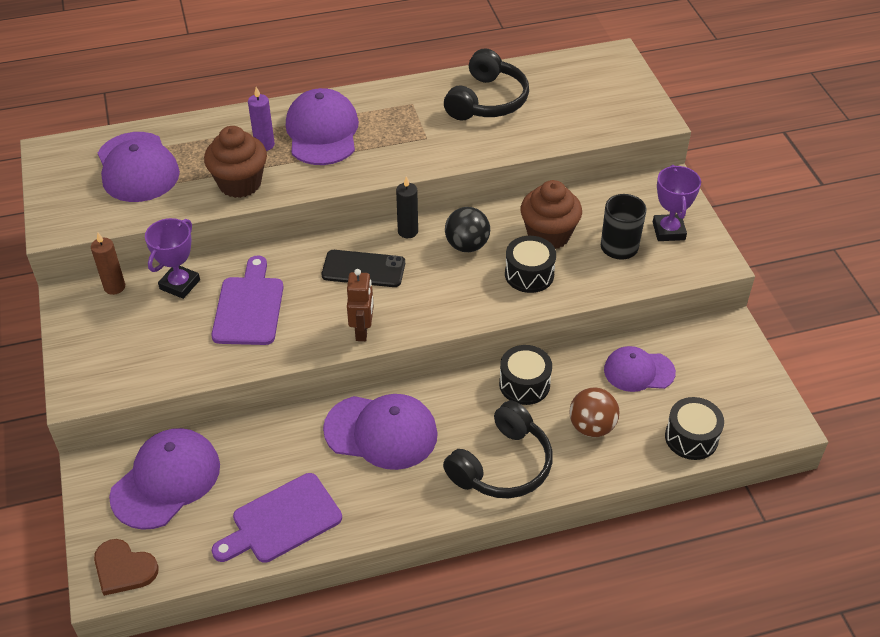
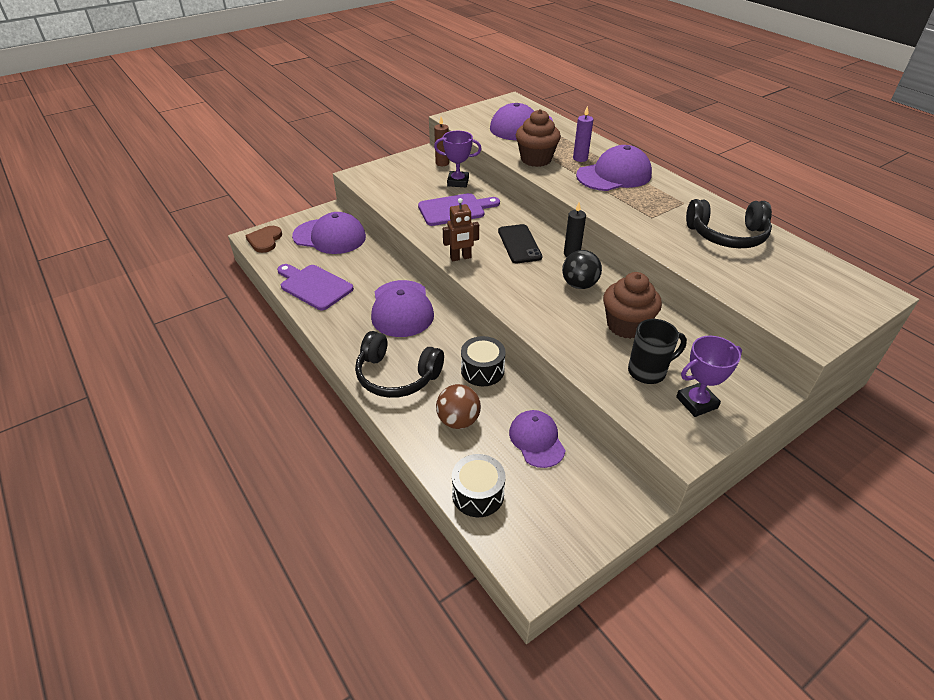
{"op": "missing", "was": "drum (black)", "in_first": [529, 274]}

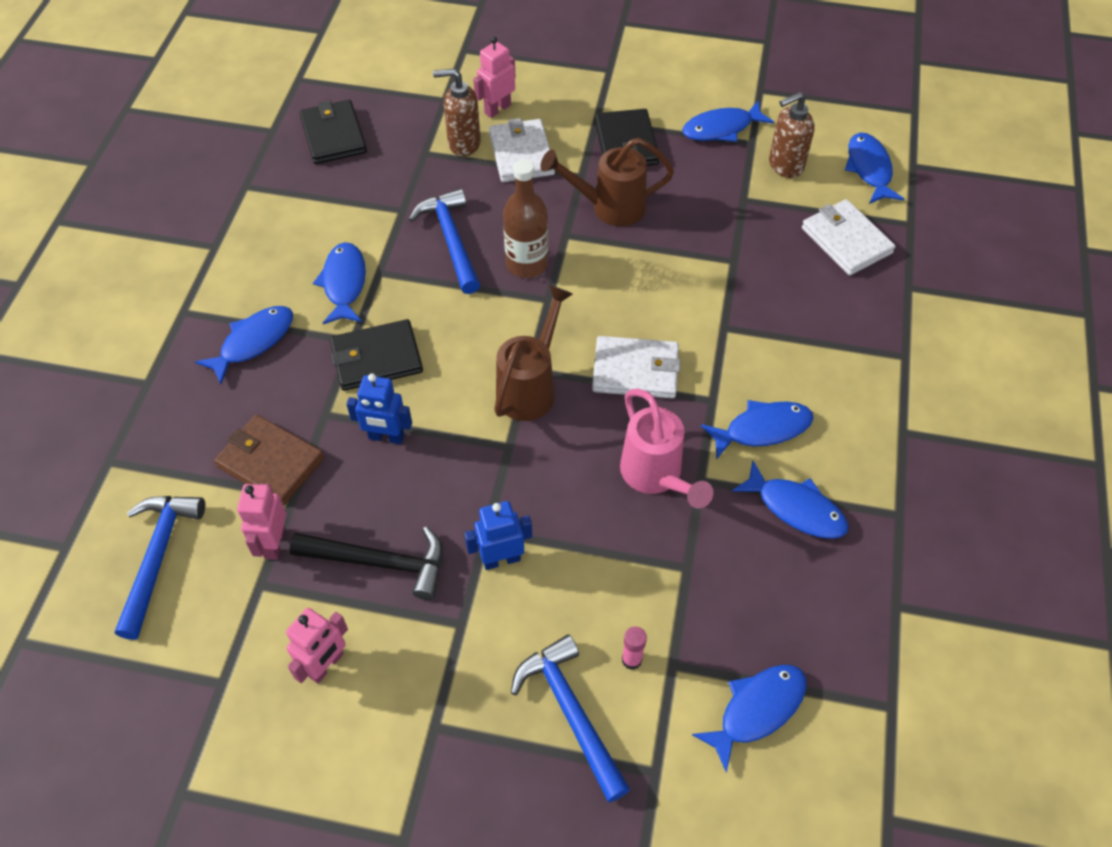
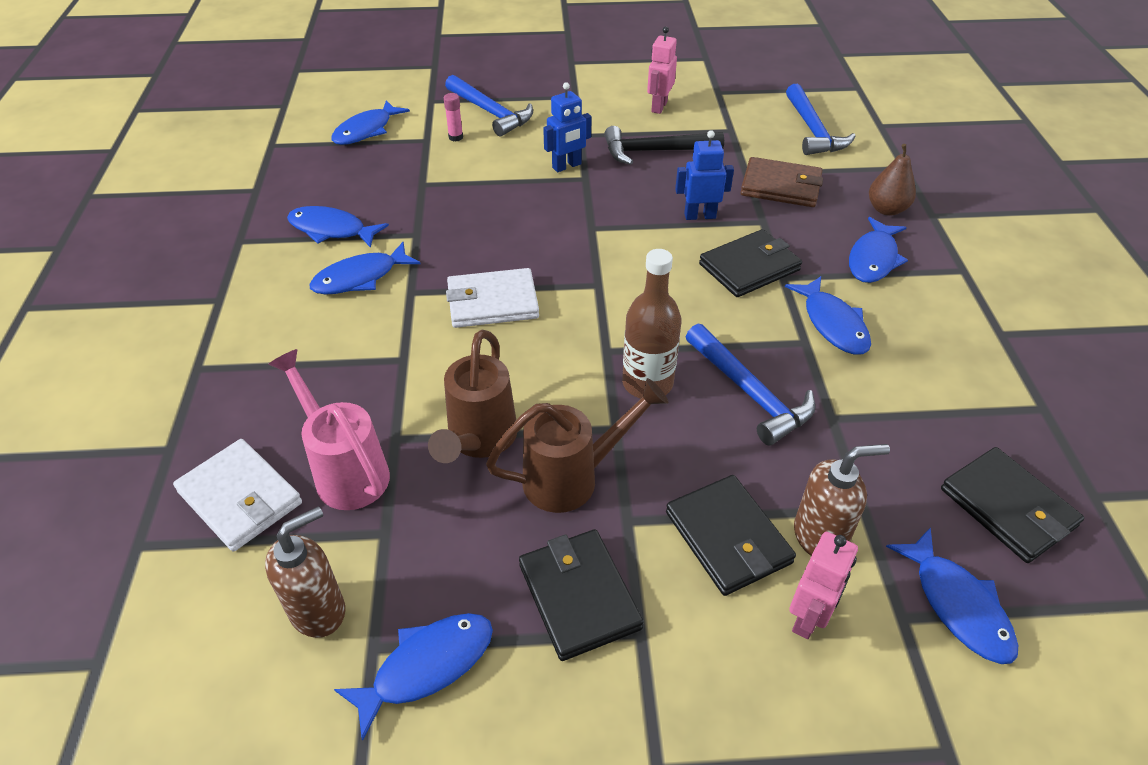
{"op": "colour", "was": "wallet (white)", "now": "wallet (black)", "in_first": [521, 154], "in_second": [728, 538]}
{"op": "relocated", "was": "fish (blue)", "in_first": [869, 169], "in_second": [957, 605]}
{"op": "relocated", "was": "watering can (brown)", "in_first": [531, 387], "in_second": [479, 441]}
{"op": "relocated", "was": "watering can (pink)", "in_first": [656, 477], "in_second": [345, 470]}
{"op": "missing", "was": "robot (pink)", "in_first": [274, 543]}
{"op": "appeared", "now": "pear (brown)", "in_second": [886, 209]}

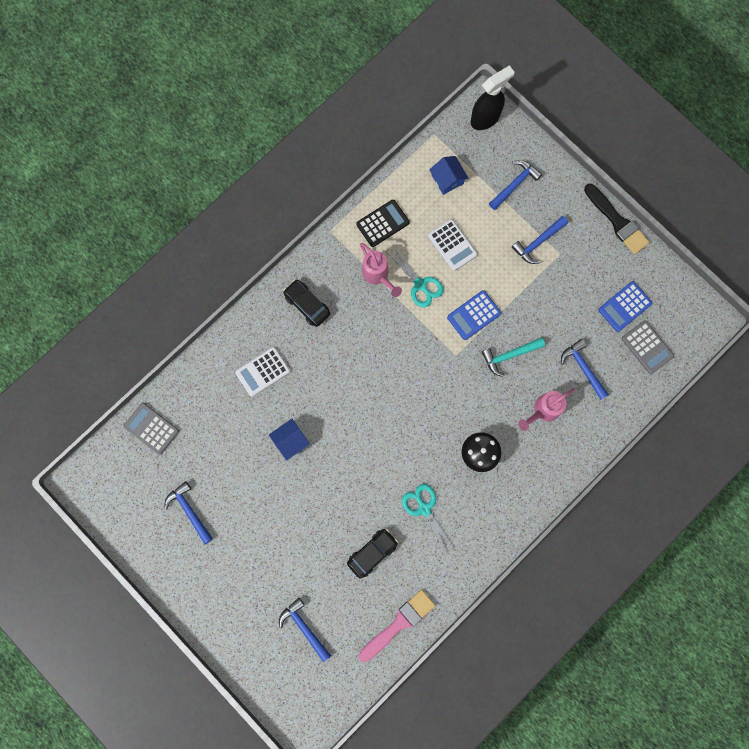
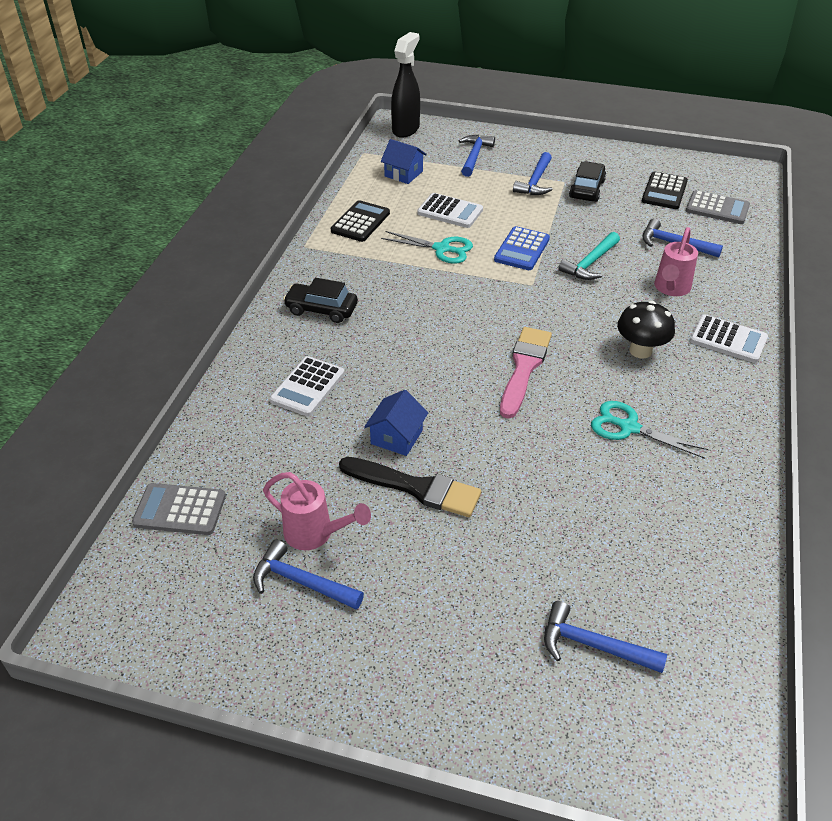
{"op": "relocated", "was": "brush (black)", "in_first": [617, 221], "in_second": [416, 488]}
{"op": "relocated", "was": "watering can (pink)", "in_first": [378, 275], "in_second": [316, 534]}
{"op": "colour", "was": "calculator (blue)", "now": "calculator (black)", "in_first": [624, 306], "in_second": [664, 191]}
{"op": "relocated", "was": "car (black)", "in_first": [372, 553], "in_second": [587, 189]}
{"op": "relocated", "was": "brush (pink)", "in_first": [399, 623], "in_second": [524, 368]}
{"op": "appeared", "now": "calculator (white)", "in_second": [728, 339]}

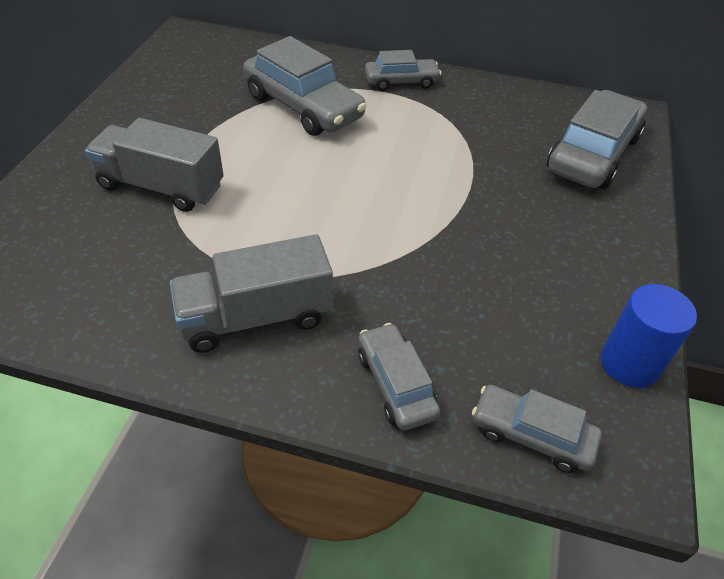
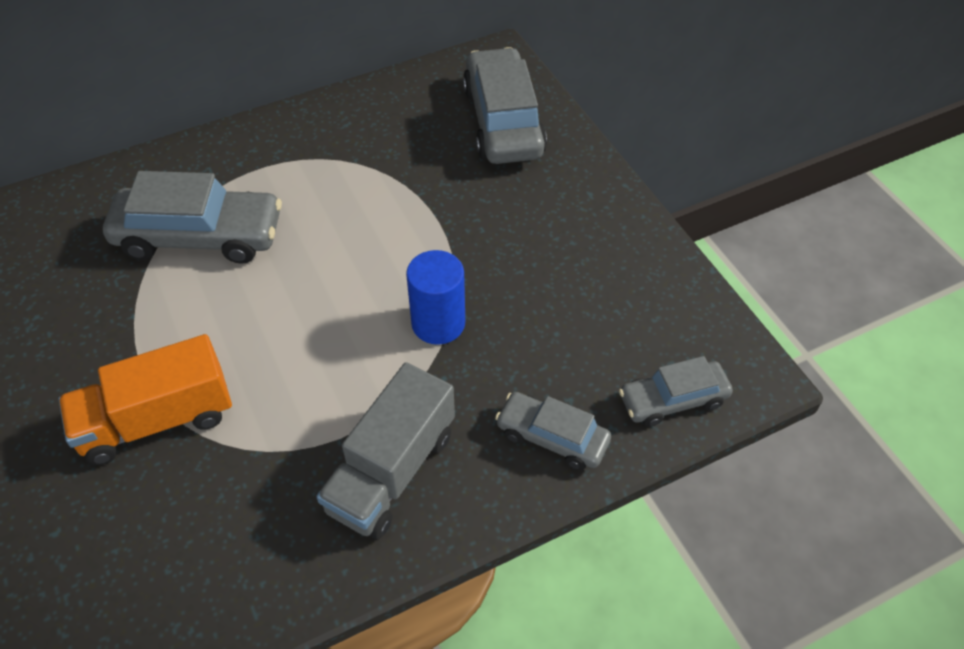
{"op": "missing", "was": "car (grey)", "in_first": [401, 82]}
{"op": "colour", "was": "truck (grey)", "now": "truck (orange)", "in_first": [161, 186], "in_second": [157, 420]}
{"op": "relocated", "was": "cylinder (blue)", "in_first": [629, 364], "in_second": [438, 323]}

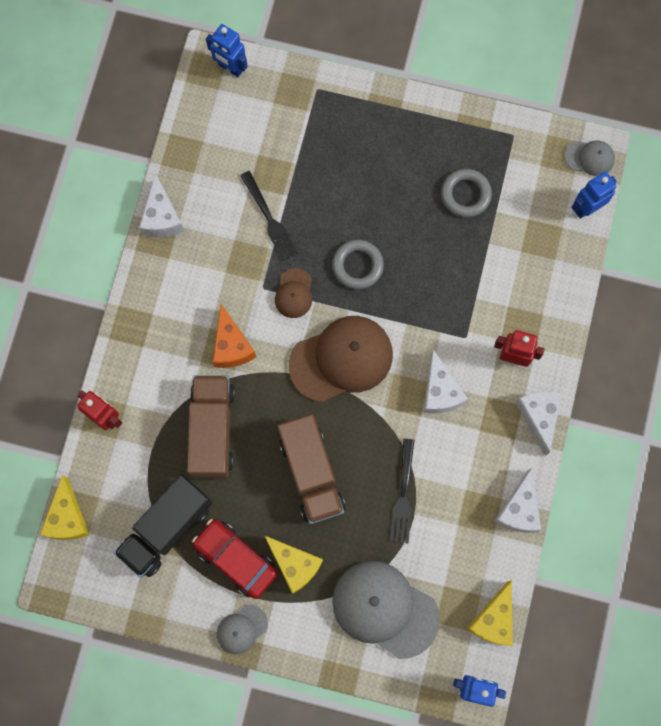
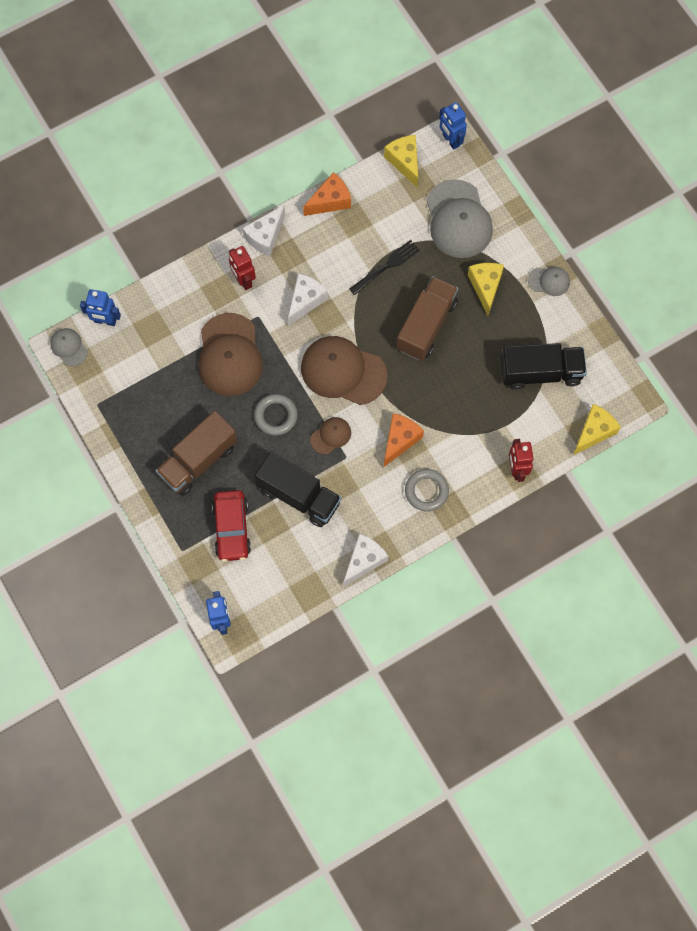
{"op": "relocated", "was": "ring (grey)", "in_first": [465, 195], "in_second": [426, 491]}
{"op": "exchanged", "was": "fork (black)", "now": "truck (black)", "in_first": [269, 218], "in_second": [298, 496]}
{"op": "relocated", "was": "truck (brown)", "in_first": [212, 430], "in_second": [198, 460]}
{"op": "colour", "was": "cheese (white)", "now": "cheese (orange)", "in_first": [519, 509], "in_second": [330, 201]}
{"op": "relocated", "was": "car (red)", "in_first": [236, 559], "in_second": [232, 528]}
{"op": "spun", "was": "cheese (yellow)", "in_first": [493, 619], "in_second": [404, 162], "clockwise": -90}
{"op": "appeared", "now": "cap (brown)", "in_second": [230, 355]}

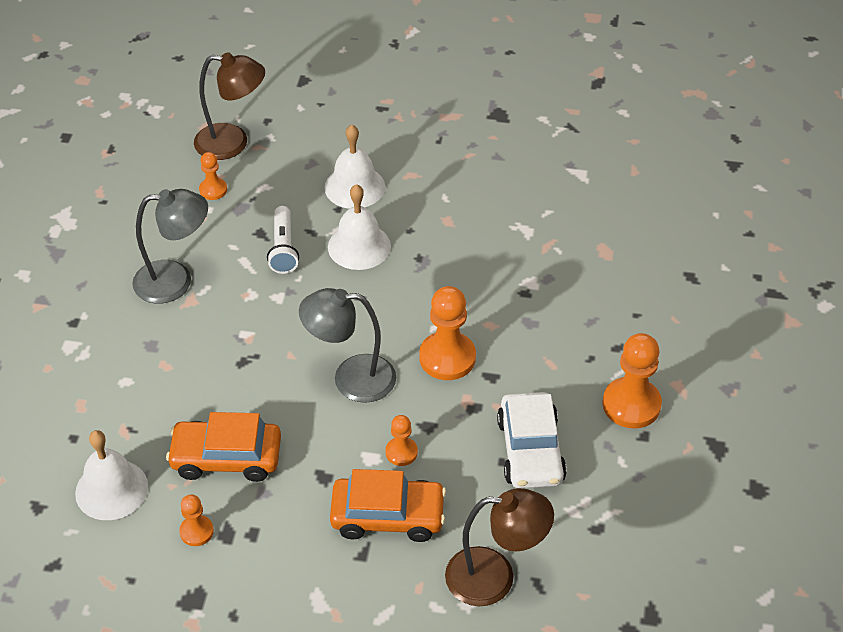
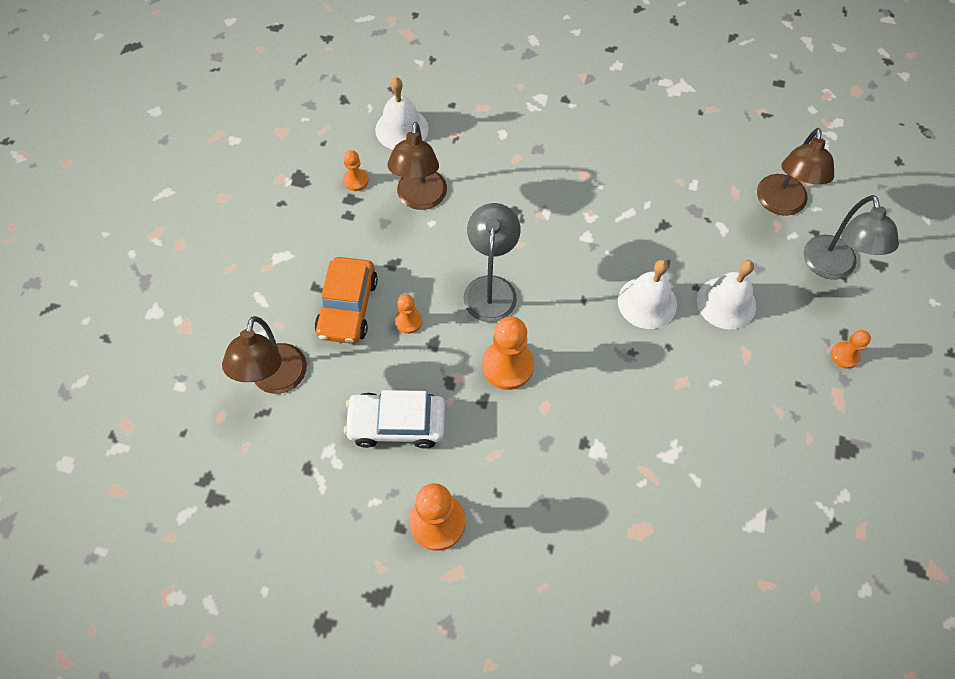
{"op": "relocated", "was": "pawn (orange)", "in_first": [213, 190], "in_second": [844, 355]}
{"op": "relocated", "was": "lamp (grey)", "in_first": [175, 281], "in_second": [832, 268]}
{"op": "missing", "was": "flashlight (white)", "in_first": [283, 248]}
{"op": "exchanged", "was": "car (orange)", "now": "lamp (brown)", "in_first": [226, 457], "in_second": [420, 199]}

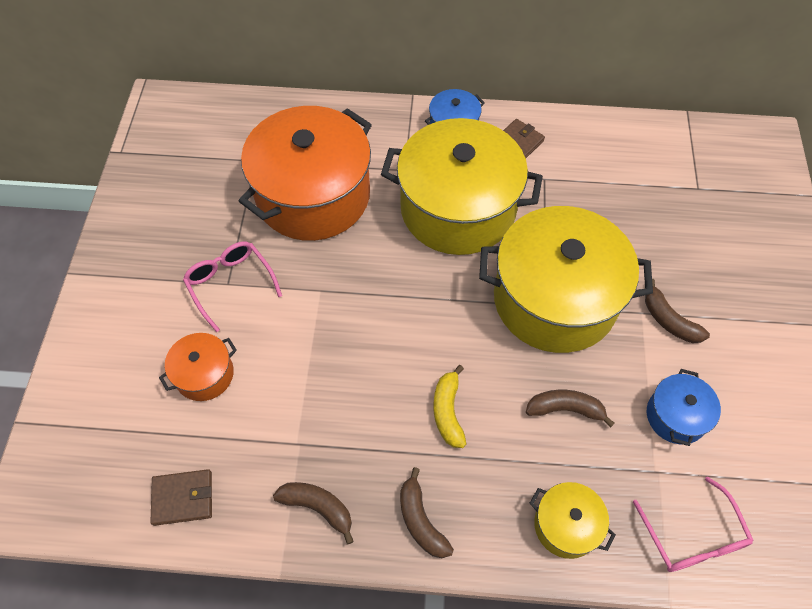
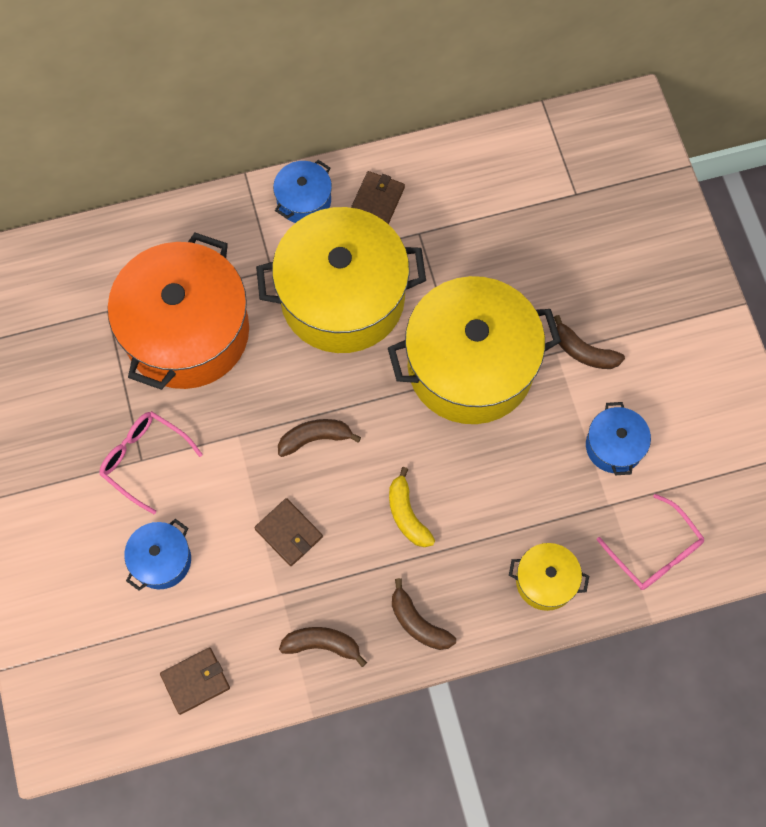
{"op": "colour", "was": "pot (orange)", "now": "pot (blue)", "in_first": [204, 374], "in_second": [161, 560]}
{"op": "relocated", "was": "banana (brown)", "in_first": [565, 409], "in_second": [315, 438]}
{"op": "appeared", "now": "wallet (brown)", "in_second": [289, 533]}

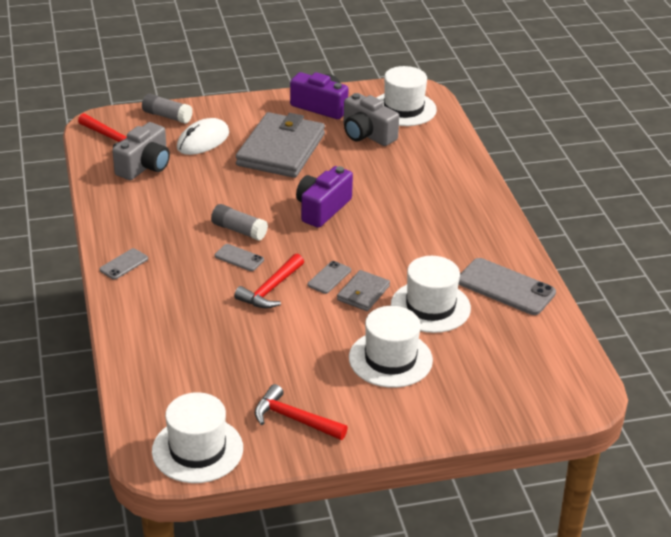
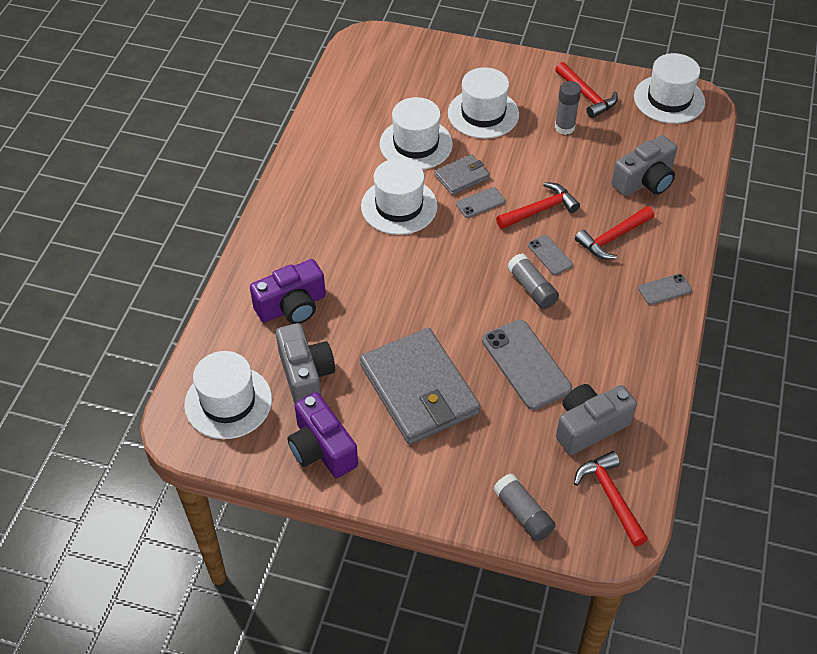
{"op": "spun", "was": "wallet (grey)", "in_first": [281, 150], "in_second": [419, 389], "clockwise": -75}
{"op": "missing", "was": "mouse (white)", "in_first": [203, 140]}
{"op": "relocated", "was": "camera (purple)", "in_first": [322, 209], "in_second": [292, 306]}
{"op": "relocated", "was": "phone (grey)", "in_first": [506, 287], "in_second": [526, 364]}
{"op": "appeared", "now": "glue stick (grey)", "in_second": [564, 127]}
{"op": "appeared", "now": "camera (grey)", "in_second": [644, 181]}
{"op": "appeared", "now": "hat (white)", "in_second": [399, 206]}
{"op": "appeared", "now": "hammer (red)", "in_second": [612, 238]}

